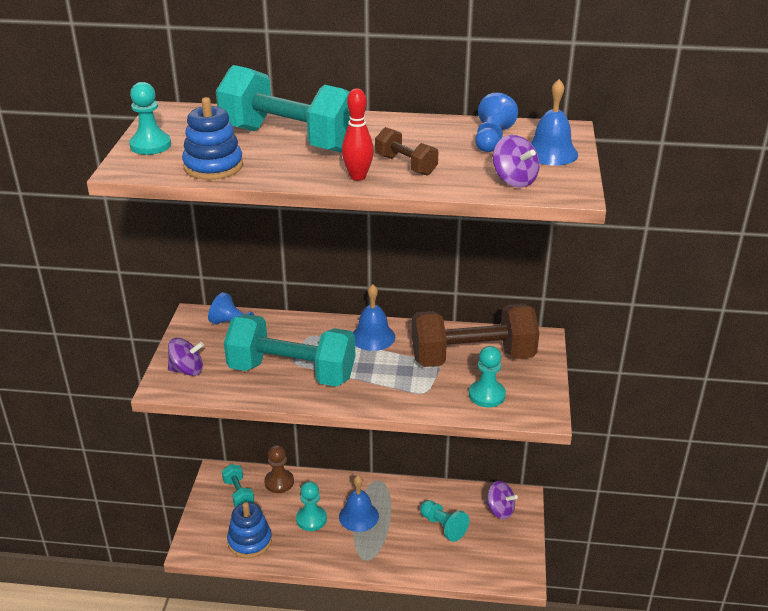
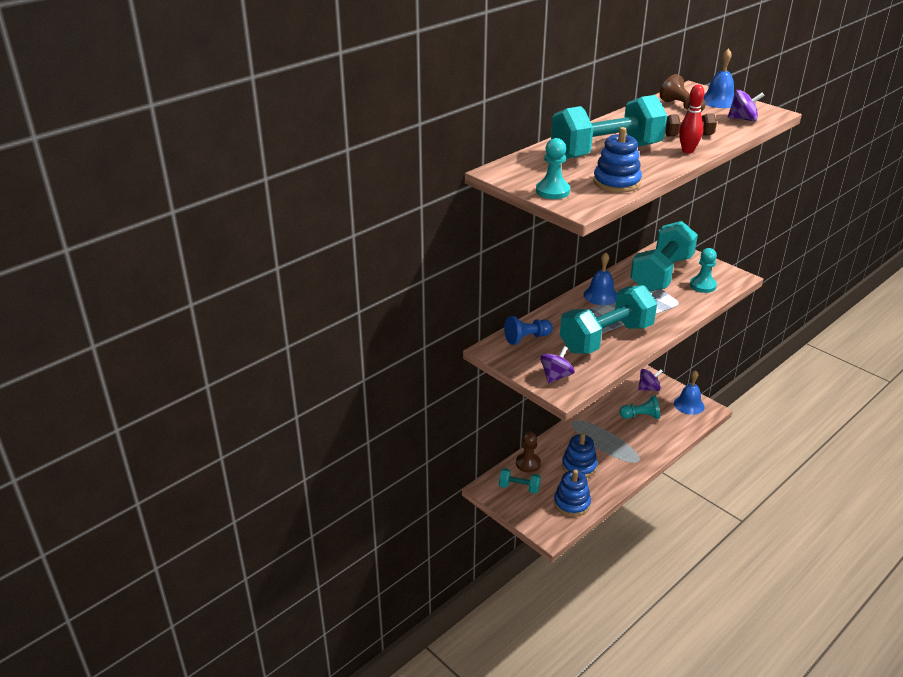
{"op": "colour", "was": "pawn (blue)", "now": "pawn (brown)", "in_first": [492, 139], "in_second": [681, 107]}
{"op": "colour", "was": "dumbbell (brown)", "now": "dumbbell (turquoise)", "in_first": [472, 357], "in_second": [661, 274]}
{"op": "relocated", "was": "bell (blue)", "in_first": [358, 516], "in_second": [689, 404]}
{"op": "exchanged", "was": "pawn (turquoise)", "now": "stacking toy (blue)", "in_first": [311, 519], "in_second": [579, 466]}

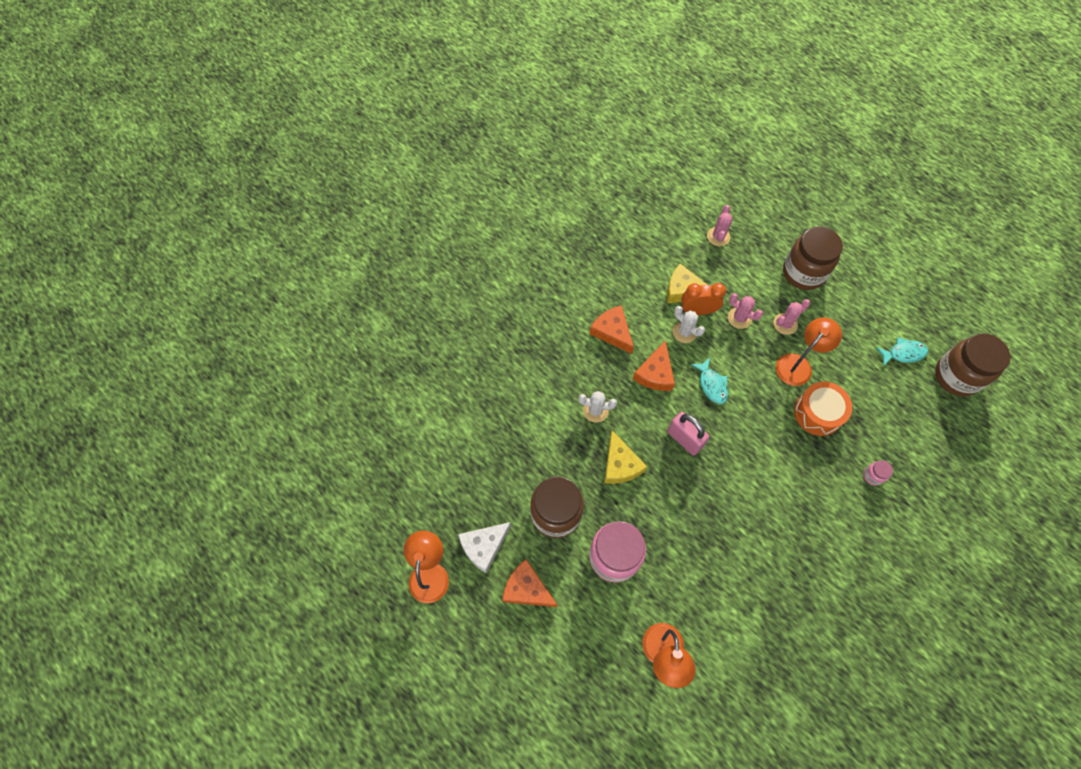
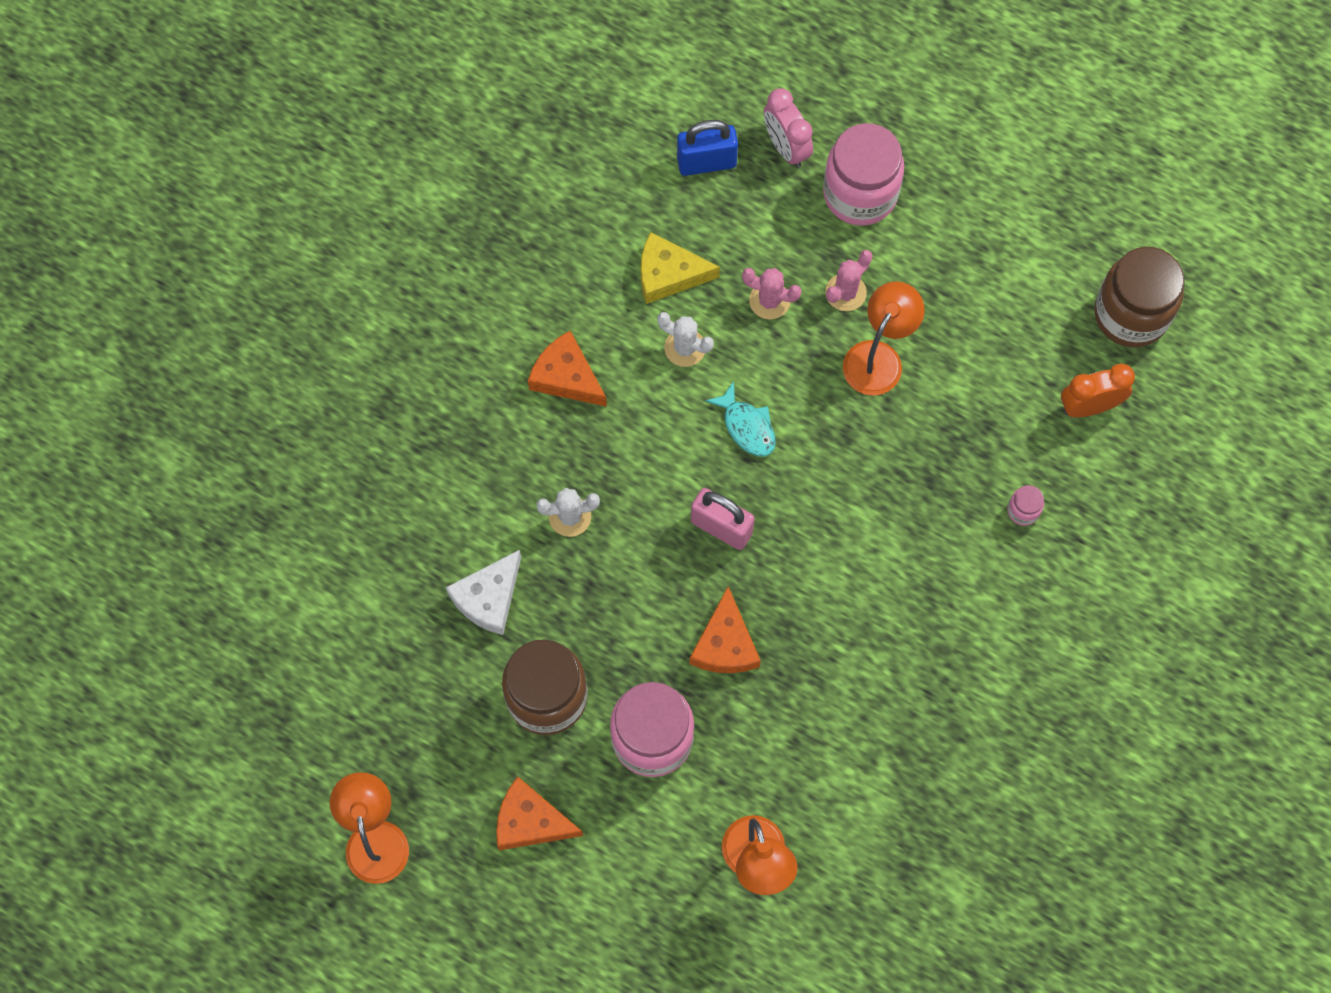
{"op": "exchanged", "was": "cactus (pink)", "now": "padlock (blue)", "in_first": [718, 236], "in_second": [706, 162]}
{"op": "colour", "was": "jar (brown)", "now": "jar (pink)", "in_first": [803, 273], "in_second": [860, 194]}
{"op": "relocated", "was": "clock (orange)", "in_first": [697, 311], "in_second": [1089, 406]}
{"op": "missing", "was": "fish (turquoise)", "in_first": [903, 353]}
{"op": "relocated", "was": "cheese (orange)", "in_first": [655, 373], "in_second": [725, 644]}
{"op": "missing", "was": "drum (orange)", "in_first": [818, 413]}
{"op": "missing", "was": "cheese (yellow)", "in_first": [620, 464]}
{"op": "relocated", "was": "cheese (white)", "in_first": [484, 546], "in_second": [488, 598]}
{"op": "appeared", "now": "clock (pink)", "in_second": [786, 147]}

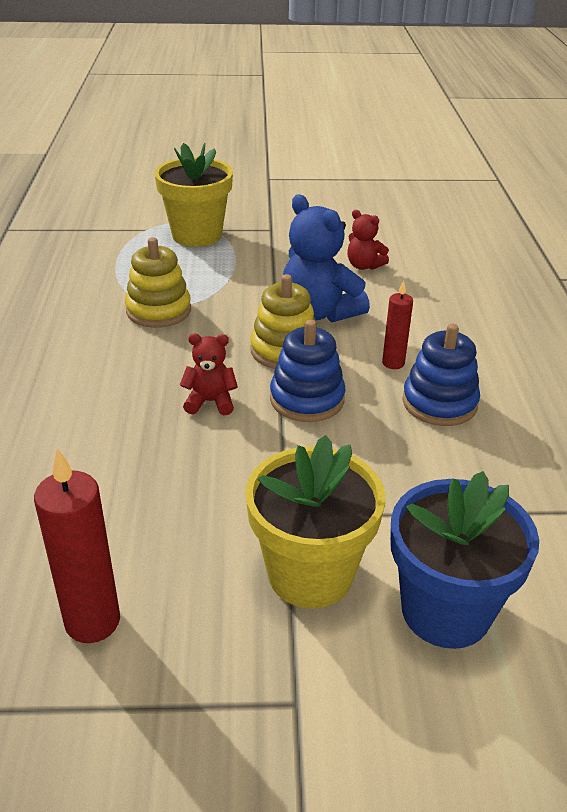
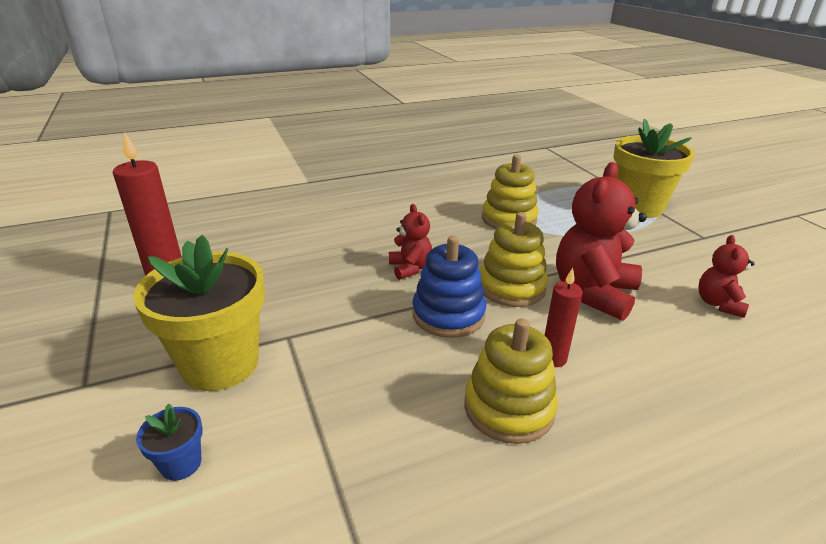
{"op": "colour", "was": "teddy bear (blue)", "now": "teddy bear (red)", "in_first": [319, 313], "in_second": [593, 293]}
{"op": "colour", "was": "stacking toy (blue)", "now": "stacking toy (yellow)", "in_first": [439, 403], "in_second": [509, 408]}
{"op": "size", "was": "flower pot (blue)", "in_first": [445, 611], "in_second": [181, 464], "ratio": 0.42}

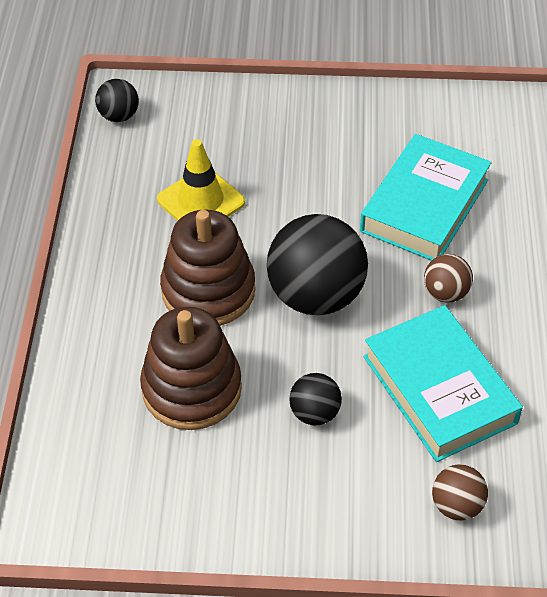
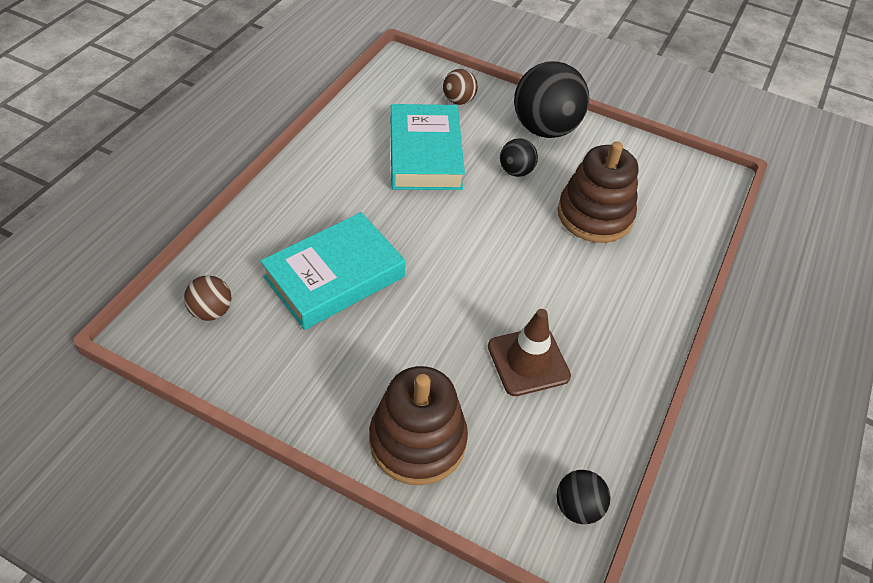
{"op": "colour", "was": "traffic cone (yellow)", "now": "traffic cone (brown)", "in_first": [201, 201], "in_second": [528, 361]}
{"op": "relocated", "was": "stacking toy (brown)", "in_first": [208, 290], "in_second": [417, 440]}
{"op": "relocated", "was": "ball (black)", "in_first": [316, 296], "in_second": [545, 129]}
{"op": "relocated", "was": "ball (brown)", "in_first": [445, 293], "in_second": [211, 311]}

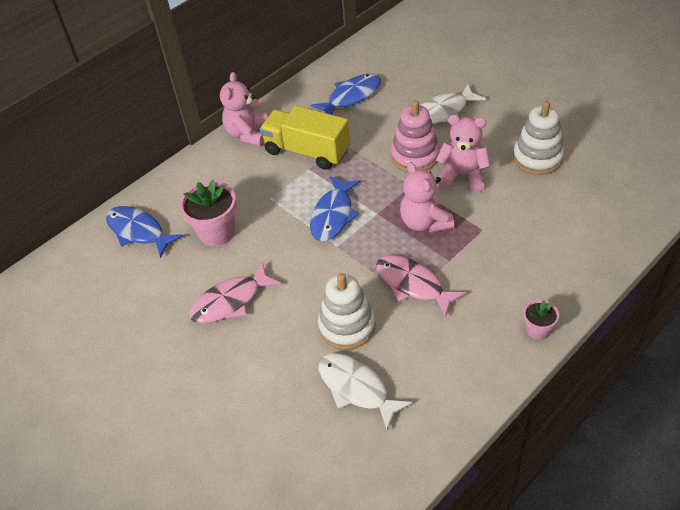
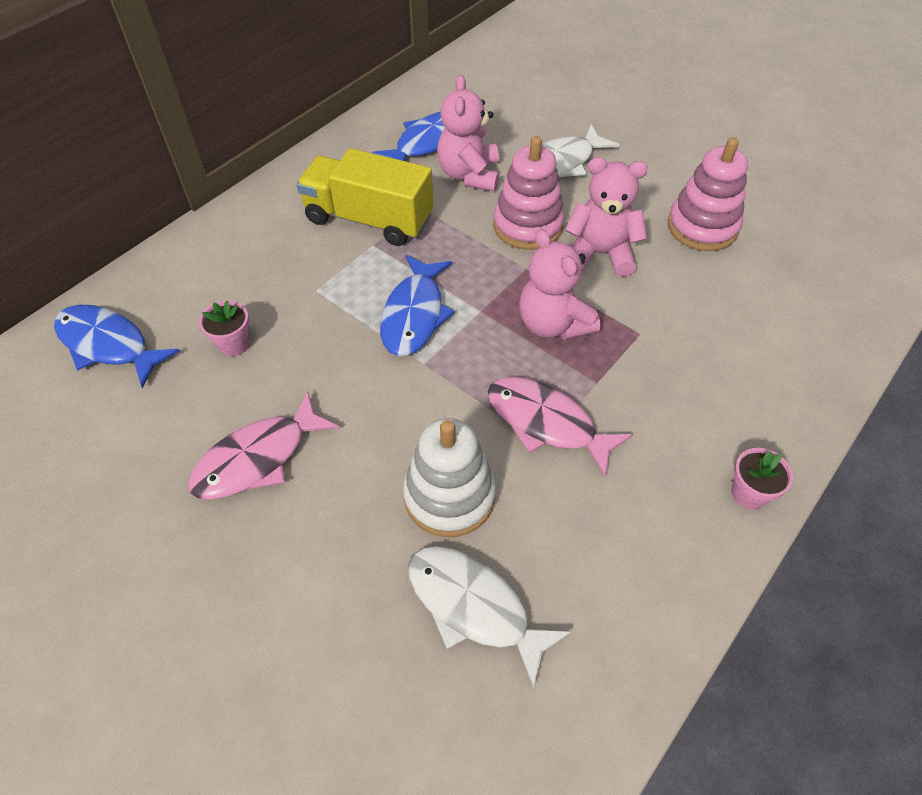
{"op": "relocated", "was": "teddy bear (pink)", "in_first": [248, 134], "in_second": [469, 175]}
{"op": "colour", "was": "stacking toy (white)", "now": "stacking toy (pink)", "in_first": [537, 158], "in_second": [702, 227]}
{"op": "size", "was": "flower pot (pink)", "in_first": [216, 232], "in_second": [234, 344], "ratio": 0.55}

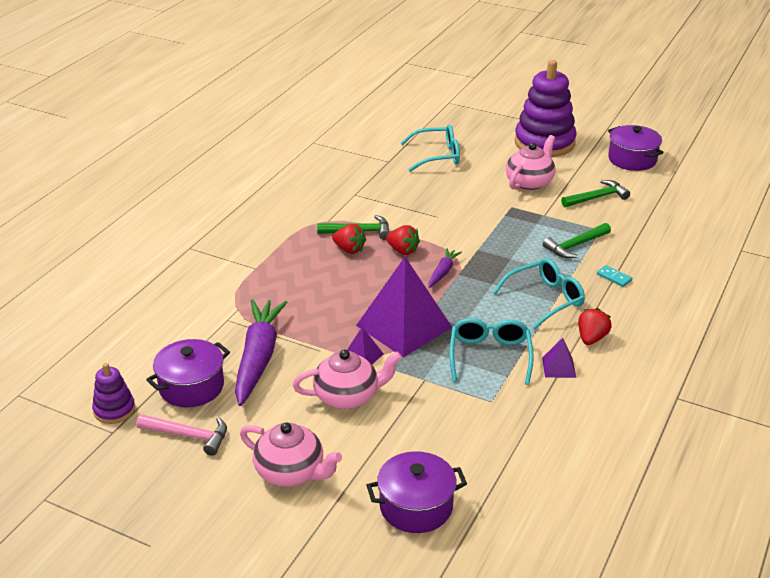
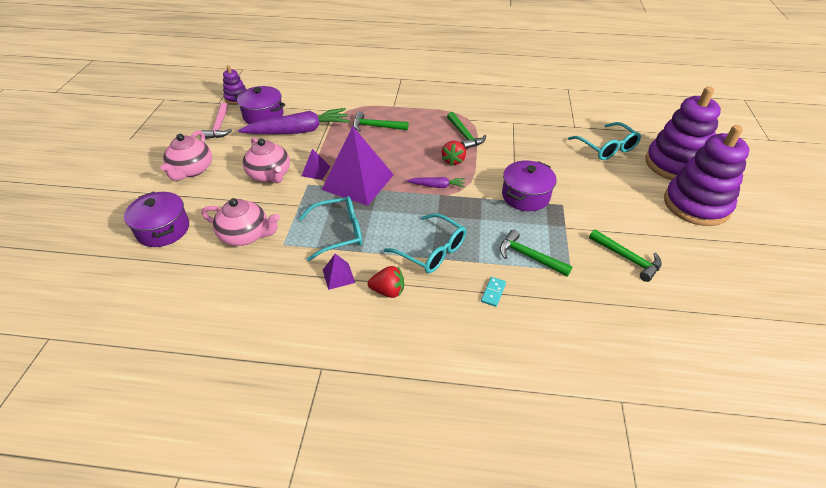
{"op": "relocated", "was": "pot (purple)", "in_first": [632, 159], "in_second": [525, 196]}
{"op": "relocated", "was": "teapot (pink)", "in_first": [530, 182], "in_second": [246, 235]}
{"op": "missing", "was": "strawberry (red)", "in_first": [349, 249]}
{"op": "appeared", "now": "stacking toy (purple)", "in_second": [674, 164]}
{"op": "appeared", "now": "hammer (green)", "in_second": [376, 126]}

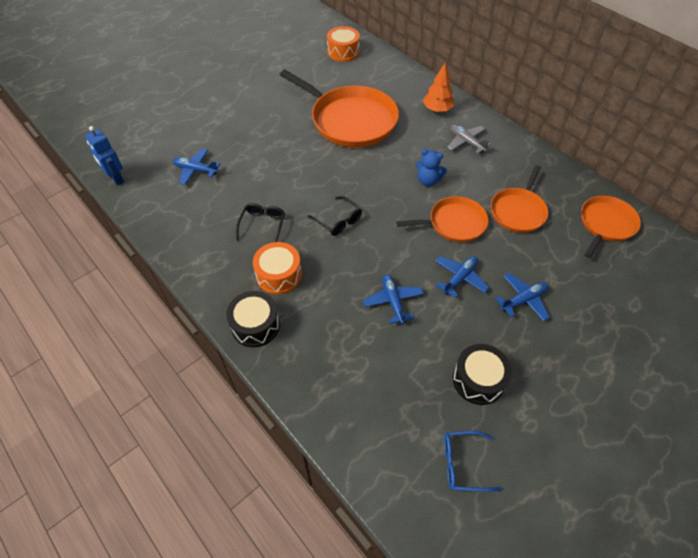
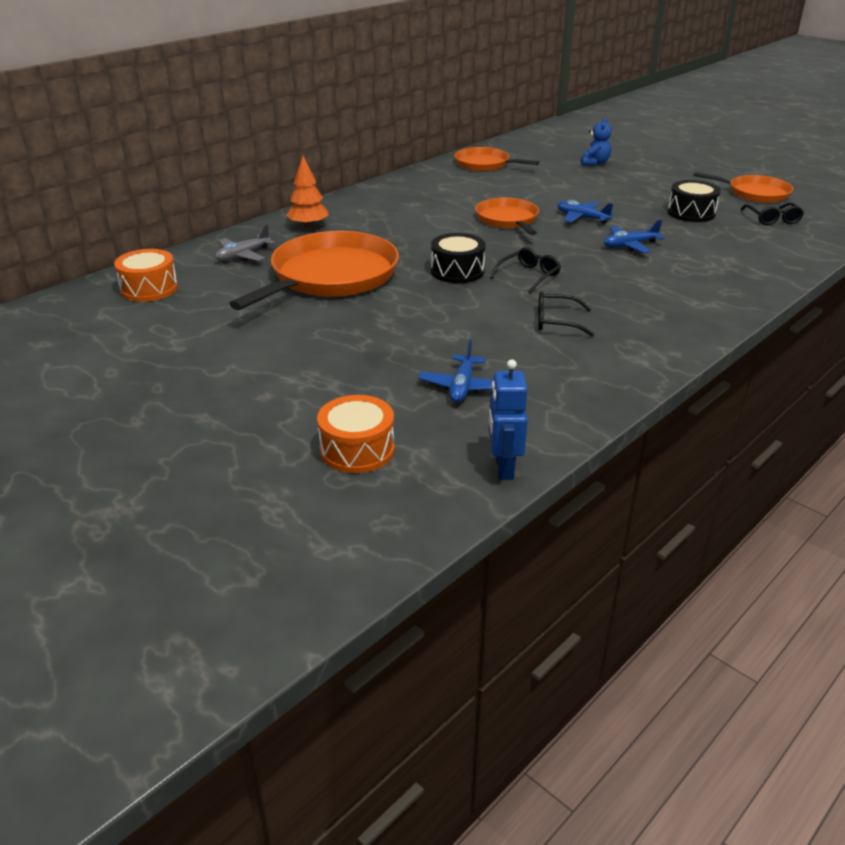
{"op": "relocated", "was": "plane (grey)", "in_first": [466, 142], "in_second": [243, 255]}
{"op": "spun", "was": "robot (blue)", "in_first": [116, 178], "in_second": [503, 467], "clockwise": 135}
{"op": "relocated", "was": "teddy bear (blue)", "in_first": [428, 181], "in_second": [594, 163]}
{"op": "relocated", "was": "pan (orange)", "in_first": [518, 211], "in_second": [755, 193]}
{"op": "relocated", "was": "drum (orange)", "in_first": [279, 275], "in_second": [357, 449]}
{"op": "missing", "was": "plane (blue)", "in_first": [523, 300]}
{"op": "relocated", "was": "drum (black)", "in_first": [255, 325], "in_second": [457, 271]}
{"op": "colour", "was": "glasses (blue)", "now": "glasses (black)", "in_first": [463, 464], "in_second": [772, 219]}

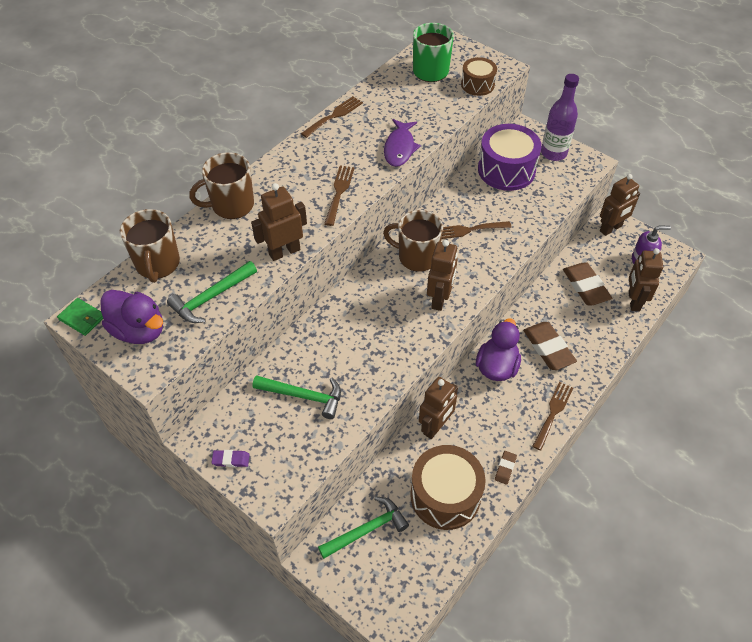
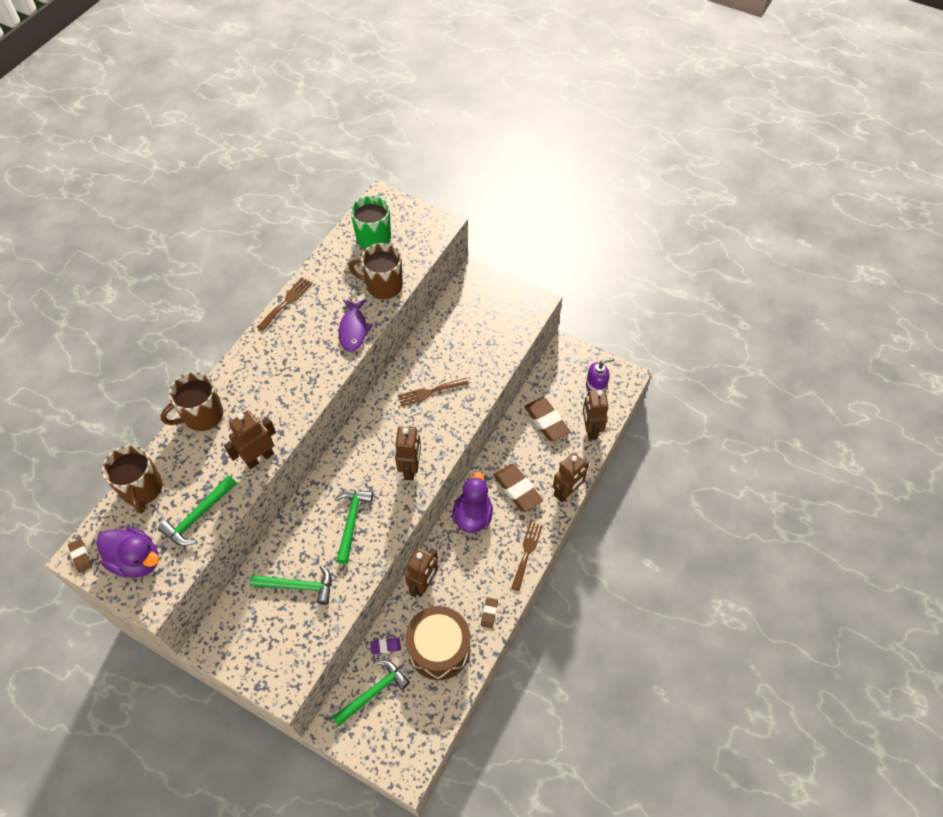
{"op": "missing", "was": "drum (brown)", "in_first": [477, 85]}
{"op": "missing", "was": "bottle (purple)", "in_first": [553, 153]}
{"op": "missing", "was": "drum (purple)", "in_first": [506, 170]}
{"op": "missing", "was": "fork (brown)", "in_first": [339, 192]}
{"op": "relocated", "was": "robot (brown)", "in_first": [611, 228], "in_second": [567, 492]}
{"op": "relocated", "was": "mug (brown)", "in_first": [416, 257], "in_second": [383, 285]}
{"op": "exchanged", "was": "wallet (green)", "now": "eraser (brown)", "in_first": [82, 318], "in_second": [81, 556]}
{"op": "relocated", "was": "eraser (purple)", "in_first": [231, 460], "in_second": [385, 646]}
{"op": "appeared", "now": "hammer (green)", "in_second": [351, 522]}

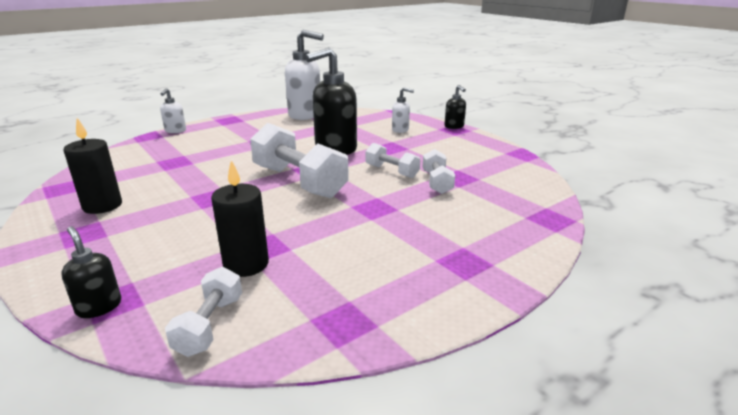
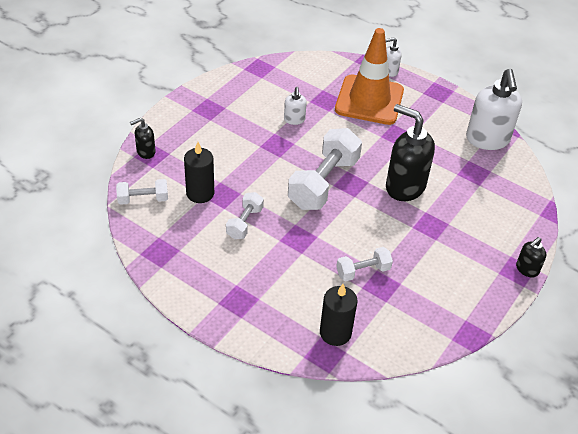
{"op": "relocated", "was": "soap dispenser (white)", "in_first": [400, 130], "in_second": [294, 120]}
{"op": "relocated", "was": "candle (black)", "in_first": [102, 206], "in_second": [335, 333]}
{"op": "relocated", "was": "dumbbell (white)", "in_first": [392, 171], "in_second": [244, 223]}
{"op": "spun", "was": "soap dispenser (black)", "in_first": [99, 307], "in_second": [145, 152], "clockwise": -150}
{"op": "appeared", "now": "traffic cone (orange)", "in_second": [369, 100]}

